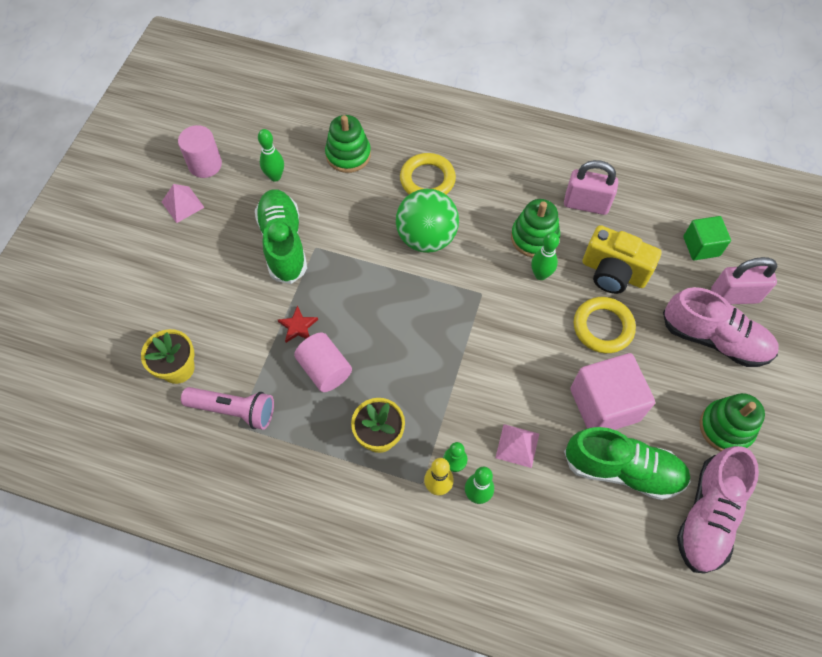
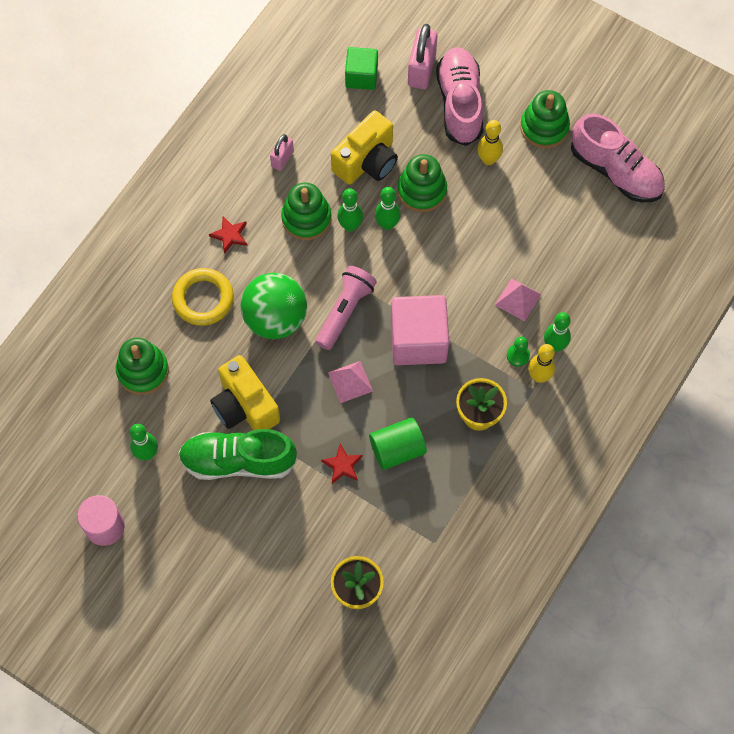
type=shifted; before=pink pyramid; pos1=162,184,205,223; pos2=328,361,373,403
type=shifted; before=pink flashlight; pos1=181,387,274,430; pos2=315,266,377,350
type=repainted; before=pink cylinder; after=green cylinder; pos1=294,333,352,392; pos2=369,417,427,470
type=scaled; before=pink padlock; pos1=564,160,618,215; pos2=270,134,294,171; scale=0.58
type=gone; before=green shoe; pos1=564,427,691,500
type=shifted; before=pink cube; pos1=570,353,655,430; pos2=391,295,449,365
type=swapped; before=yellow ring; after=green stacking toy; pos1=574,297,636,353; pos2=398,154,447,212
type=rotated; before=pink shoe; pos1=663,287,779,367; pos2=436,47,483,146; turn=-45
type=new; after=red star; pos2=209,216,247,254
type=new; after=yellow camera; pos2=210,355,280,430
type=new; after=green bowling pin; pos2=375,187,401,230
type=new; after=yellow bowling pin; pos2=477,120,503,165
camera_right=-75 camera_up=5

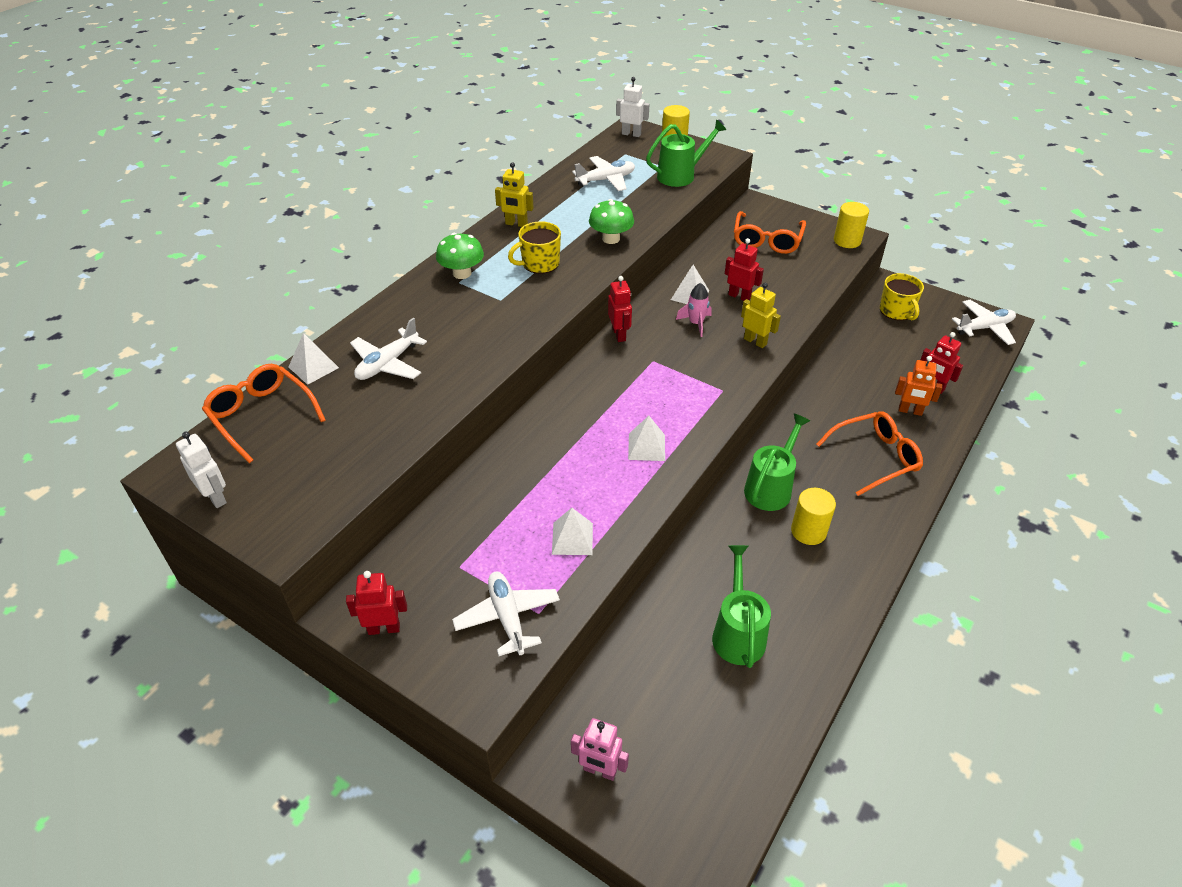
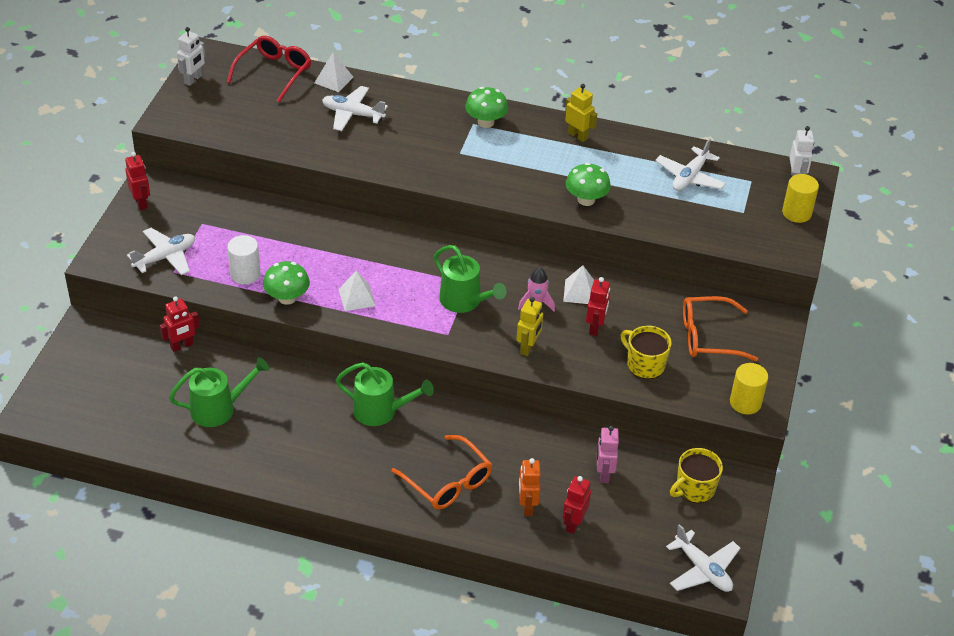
type=repainted; before=orange glasses; after=red glasses; pos1=202,364,325,463; pos2=226,36,311,103
type=rotated; before=yellow robot; pos1=495,162,534,227; pos2=565,84,597,142; turn=135
type=shifted; before=yellow mug; pos1=508,221,561,274; pos2=621,326,672,379
type=swapped; before=white pyramid; after=white cylinder; pos1=552,508,593,555; pos2=227,235,260,284
type=shifted; before=pink robot; pos1=571,718,629,781; pos2=597,426,619,483
type=rotated; before=white plane; pos1=572,156,635,191; pos2=655,138,726,191; turn=75
type=shifted; before=red robot; pos1=608,276,632,342; pos2=160,296,200,352
type=shifted; before=green watering can; pos1=646,119,726,187; pos2=434,245,507,313
type=gone; before=yellow cylinder; pos1=791,488,836,545
type=new; after=green mushroom; pos2=263,261,310,305
camera_right=70 camera_up=0

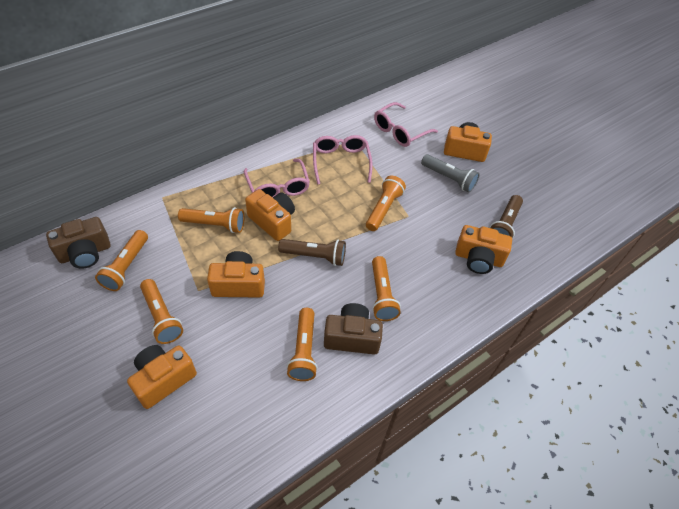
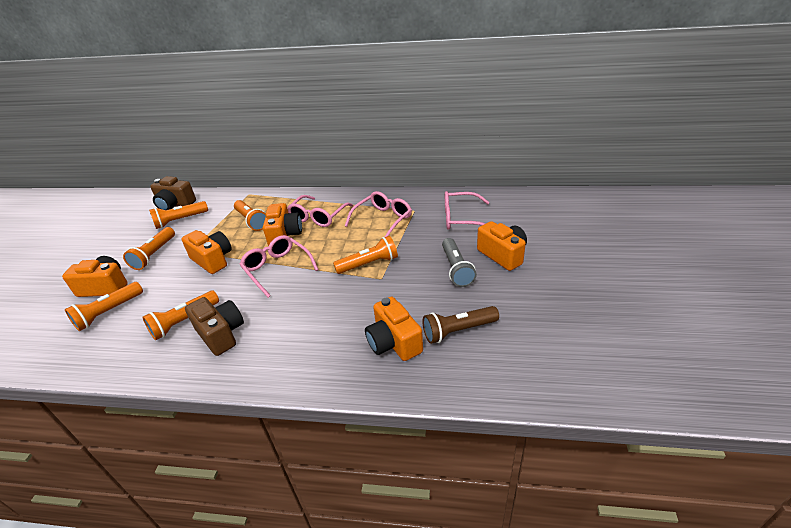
type=swapped; before=brown flashlight; after=pink glasses; pos1=278,239,346,266; pos2=239,235,319,298
type=shifted; before=orange flashlight; pos1=372,256,401,321; pos2=65,282,143,331
camera_right=50 camera_up=-15

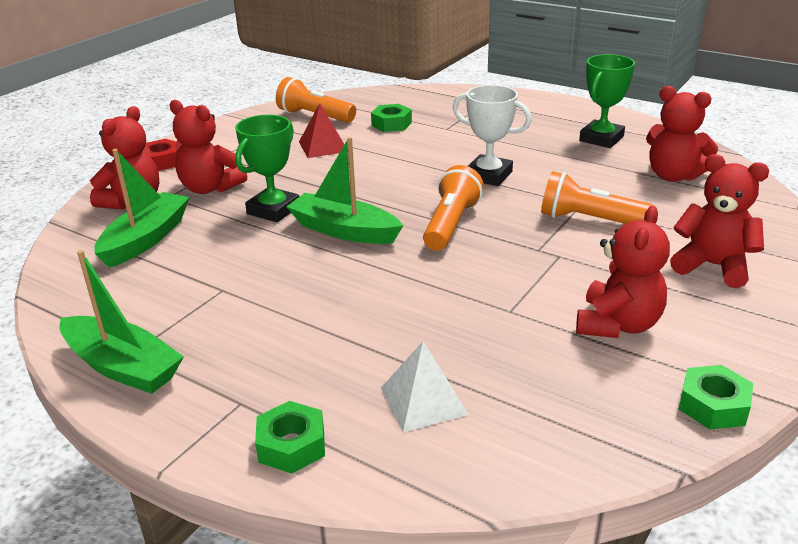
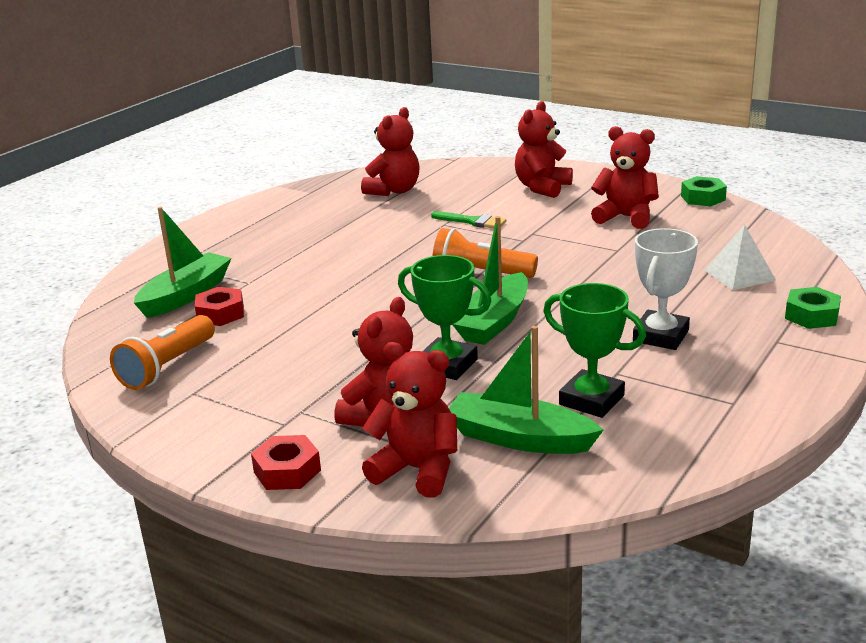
type=shifted; before=green boat; pos1=60,250,184,394; pos2=134,207,232,318
type=gone; before=red pyramid; pos1=299,103,344,158
type=repainted; before=green nut; after=red nut; pos1=371,104,412,132; pos2=195,287,244,326
type=shifted; before=white trophy; pos1=453,85,532,186; pos2=633,228,698,350
type=swapped; before=orange flashlight; after=green brush; pos1=541,171,653,224; pos2=431,211,507,228
type=shifted; before=green trophy; pos1=579,54,635,148; pos2=543,283,646,418
camera_right=-90 camera_up=-5

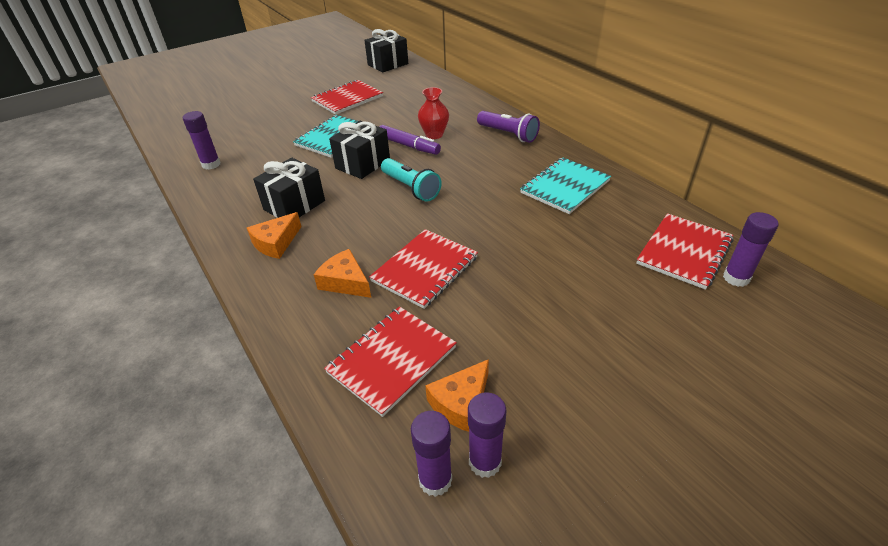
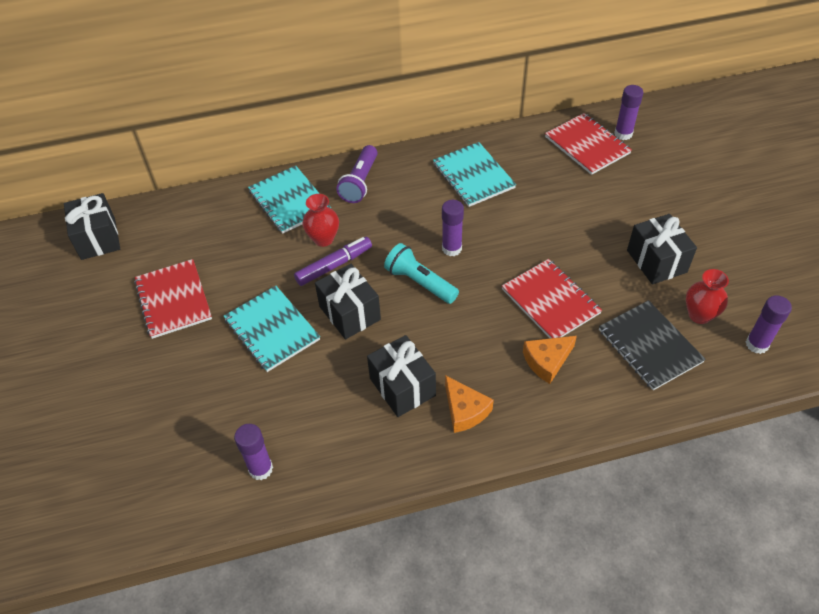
type=repainted; before=red notebook; after=black notebook; pos1=324,306,457,417; pos2=599,300,706,390
type=rotated; before=turquoise flashlight; pos1=381,158,442,202; pos2=384,243,459,304; turn=-120
type=swapped; before=orange cheese; after=red vase; pos1=425,359,489,432; pos2=686,269,729,324
type=shifted; before=purple glue stick; pos1=468,393,506,478; pos2=442,200,464,256
type=rotated; before=purple flashlight; pos1=477,111,540,143; pos2=336,145,377,203; turn=135
type=new; after=turquoise notebook; pos2=248,166,331,234
type=new; after=black gift; pos2=627,214,697,284
camera_right=-70 camera_up=10

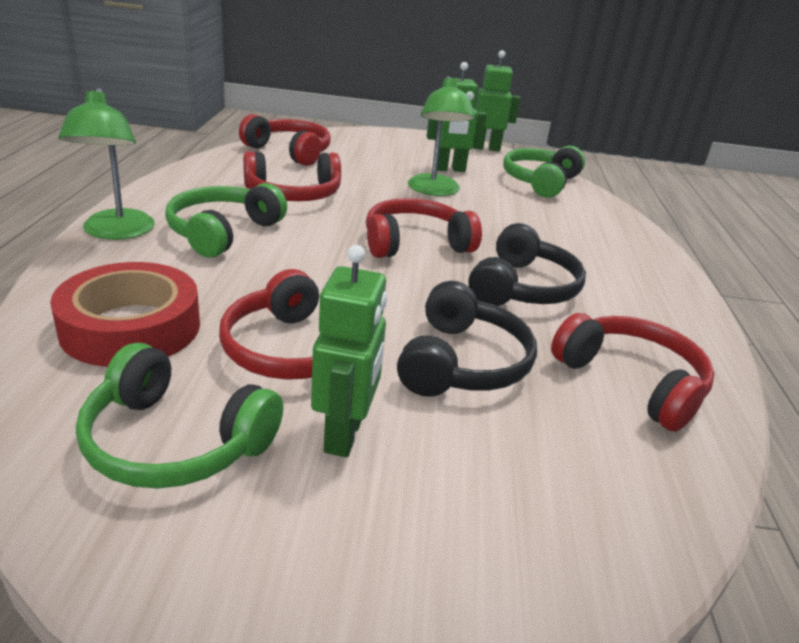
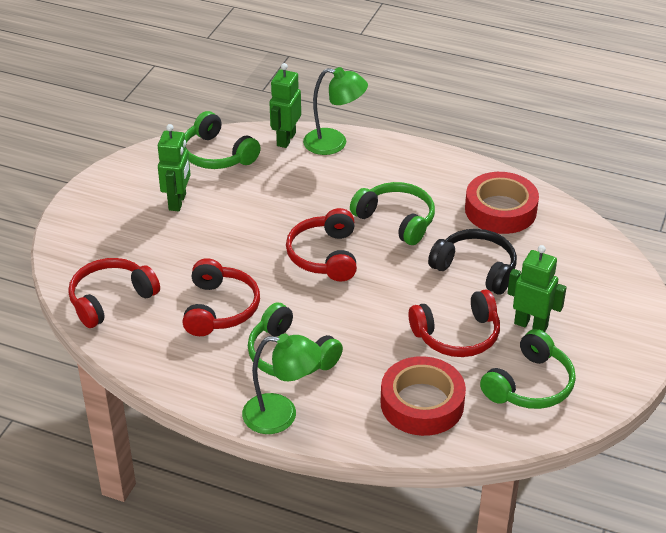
type=shifted; before=green lamp; pos1=408,76,475,196; pos2=303,67,368,155
type=repainted; before=black headphones; after=green headphones; pos1=468,223,586,306; pos2=350,182,435,245
type=shifted; before=green robot; pos1=472,50,520,151; pos2=269,63,301,148
type=swapped; before=red headphones; after=red tape; pos1=551,313,715,432; pos2=465,172,539,234
camera_right=-70 camera_up=10

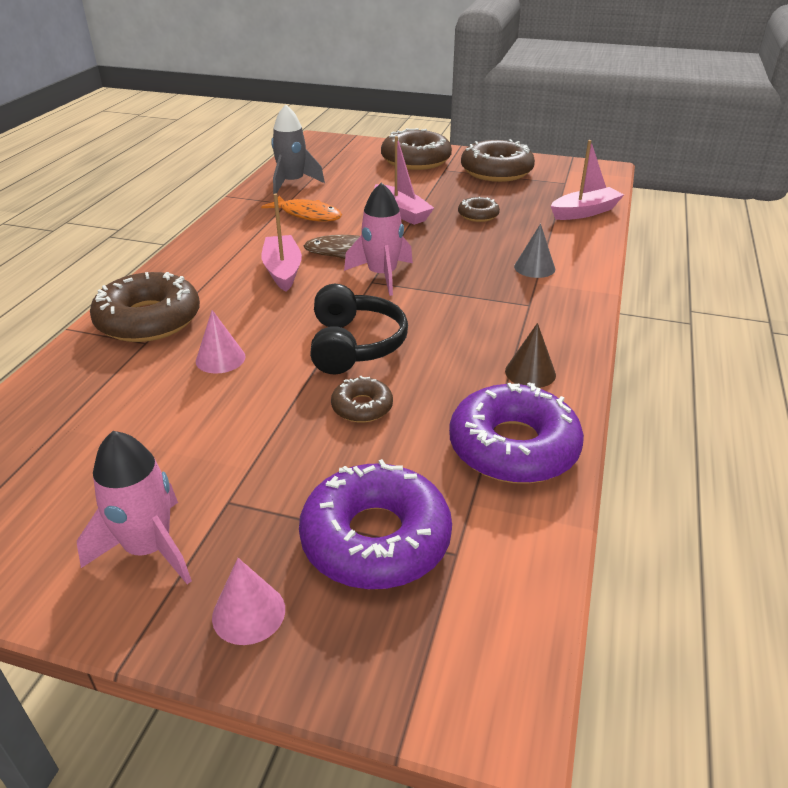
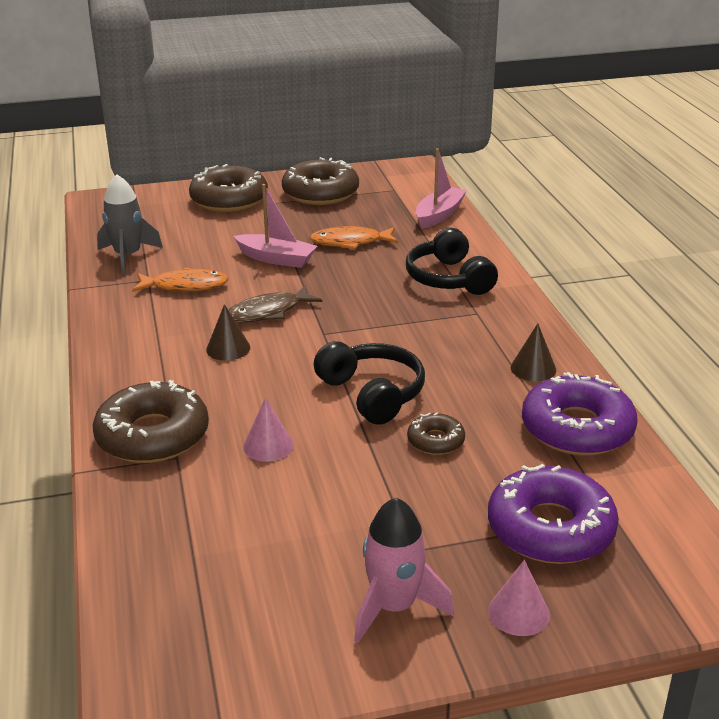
type=swapped; before=pink boat; after=brown cone; pos1=261,193,302,292; pos2=206,304,250,361
type=gone; before=pink rocket; pos1=344,182,413,296
type=swapped; before=brown donut; after=orange fish; pos1=458,197,500,222; pos2=310,226,398,249
type=swapped; before=grey cone; after=black headphones; pos1=514,224,555,278; pos2=406,228,498,295
camera_right=-30 camera_up=-5

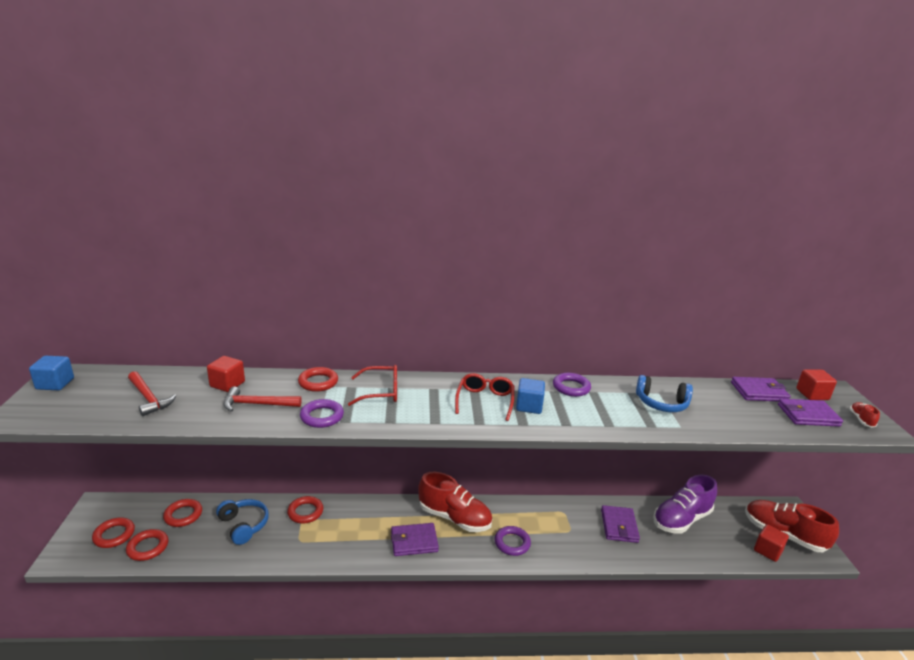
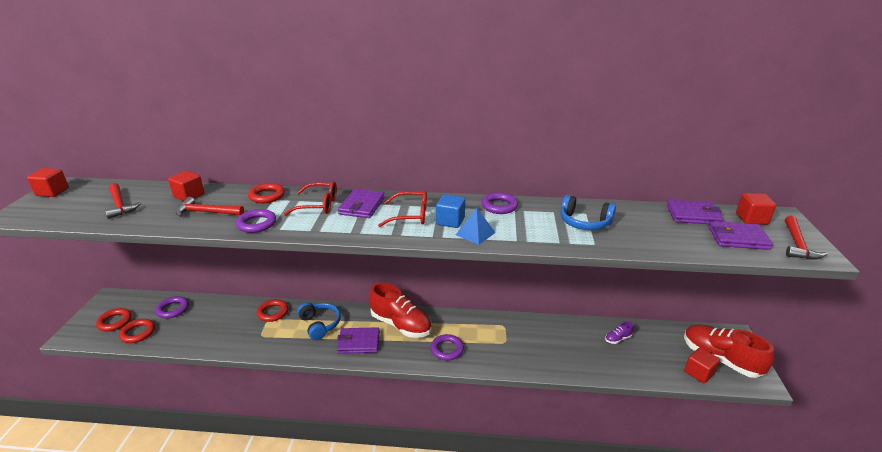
type=repainted; before=blue cube; after=red cube; pos1=29,356,74,390; pos2=27,168,69,197
type=repainted; before=red ring; after=purple ring; pos1=163,499,202,527; pos2=156,296,189,318
type=shifted; before=blue headphones; pos1=216,499,269,545; pos2=297,302,341,340
type=rotated; before=red glasses; pos1=455,373,514,421; pos2=378,190,427,227; turn=75
type=shifted; before=purple wallet; pos1=601,505,640,543; pos2=338,189,385,218
type=scaled; before=purple shoe; pos1=653,475,717,534; pos2=605,322,634,344; scale=0.42
type=swapped; before=red shoe; after=red hammer; pos1=850,402,880,428; pos2=785,215,827,260
type=new; after=blue pyramid; pos2=456,208,496,245
camera_right=10 camera_up=5

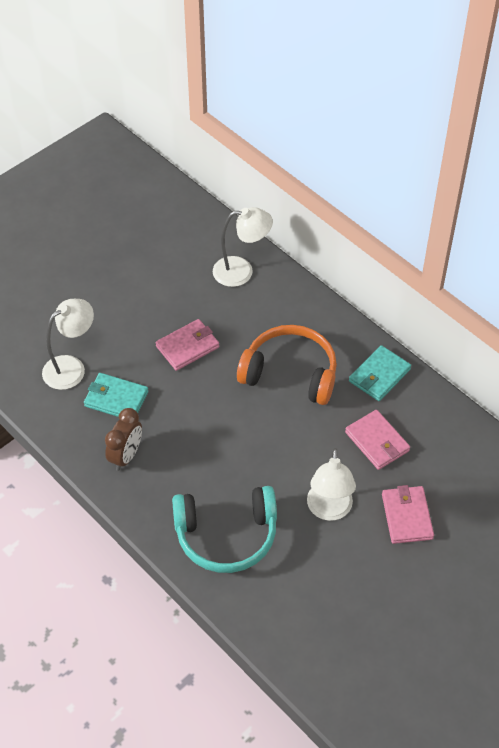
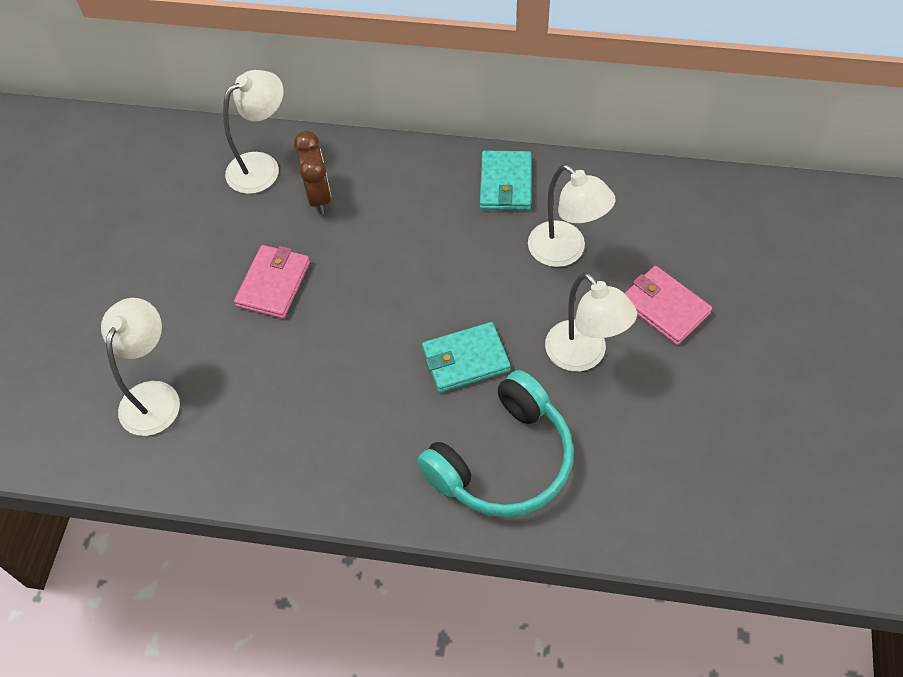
type=shifted; before=turquoise wallet; pos1=84,373,148,417; pos2=422,322,511,393
type=shifted; before=brown clock; pos1=105,408,142,471; pos2=294,131,331,214
type=gone; before=orange headphones; pos1=237,325,337,405
type=swapped; before=pink wallet; after=white lamp; pos1=345,410,410,470; pos2=528,164,615,267
camera_right=-35 camera_up=5

